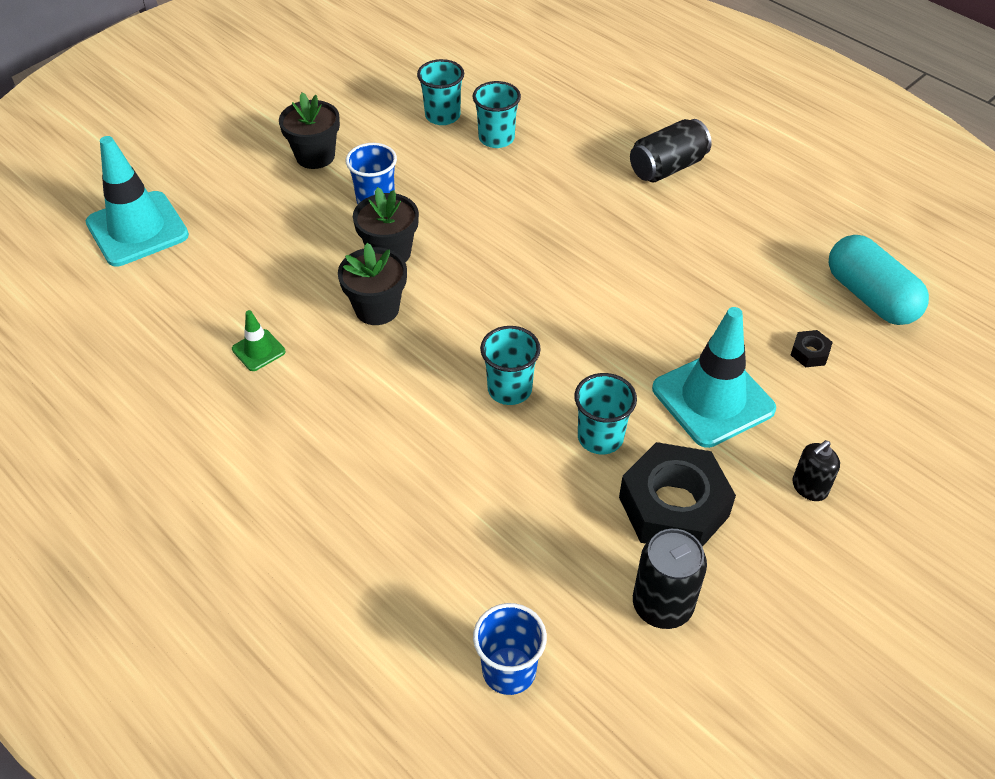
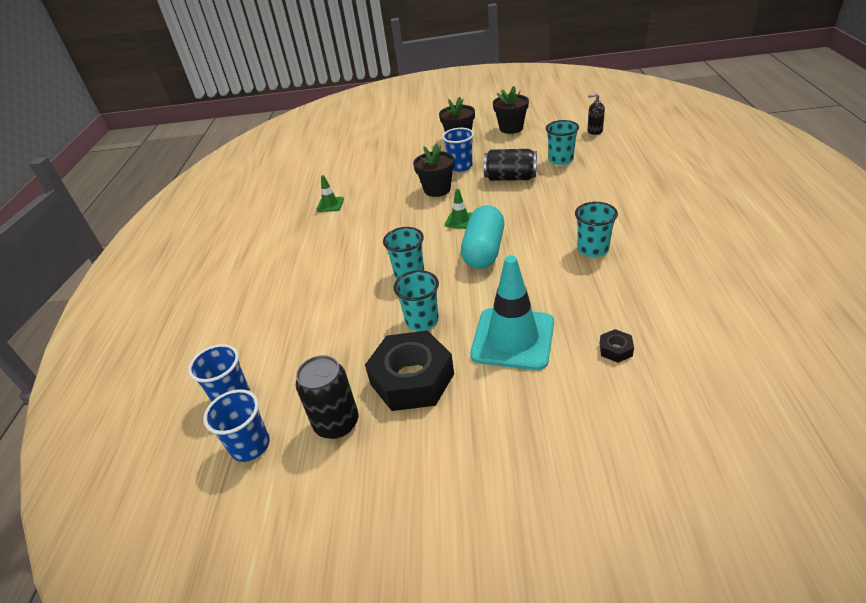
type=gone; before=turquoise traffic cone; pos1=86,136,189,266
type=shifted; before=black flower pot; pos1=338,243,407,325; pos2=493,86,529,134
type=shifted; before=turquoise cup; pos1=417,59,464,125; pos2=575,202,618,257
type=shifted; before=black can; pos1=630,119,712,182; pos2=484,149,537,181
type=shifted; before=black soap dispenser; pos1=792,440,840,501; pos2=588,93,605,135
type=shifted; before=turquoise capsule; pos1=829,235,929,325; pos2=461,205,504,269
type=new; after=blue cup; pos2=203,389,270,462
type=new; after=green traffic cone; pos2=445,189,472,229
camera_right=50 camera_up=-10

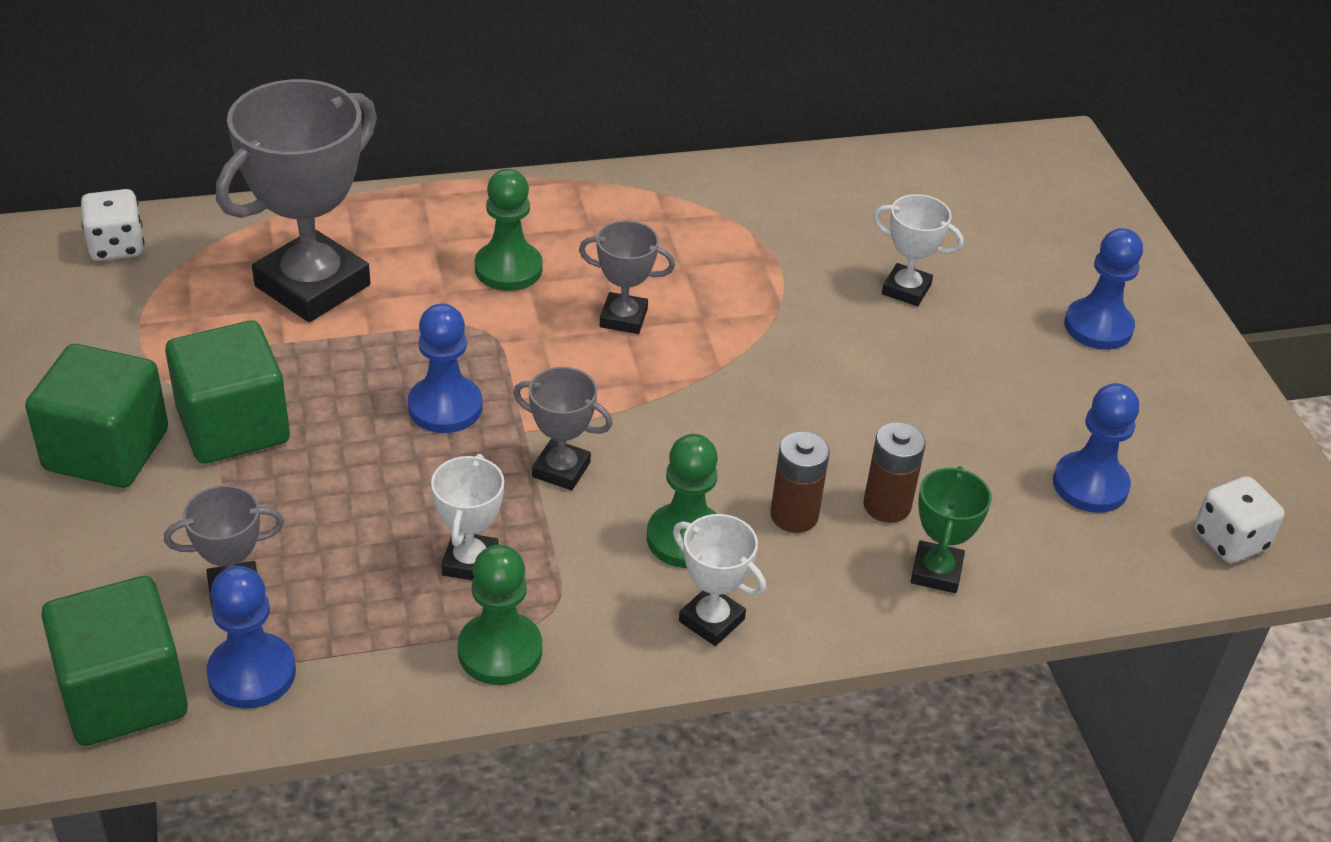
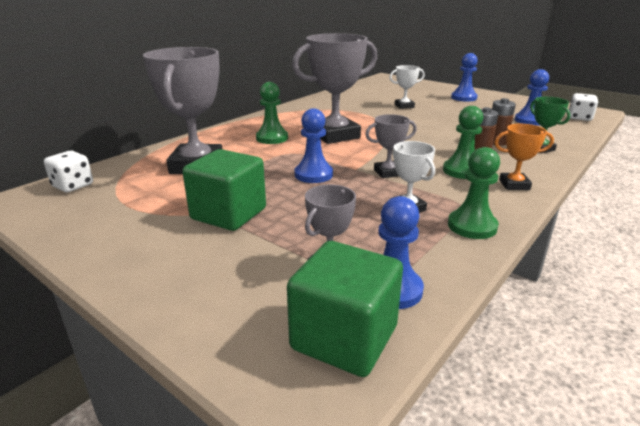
type=gone; before=green cube; pos1=25,344,168,488
type=scaled; before=grey trophy; pos1=579,220,675,334; pos2=292,33,377,144; scale=2.04
type=repainted; before=white trophy; after=orange trophy; pos1=673,514,766,646; pos2=494,124,554,190
camera_right=-35 camera_up=-15

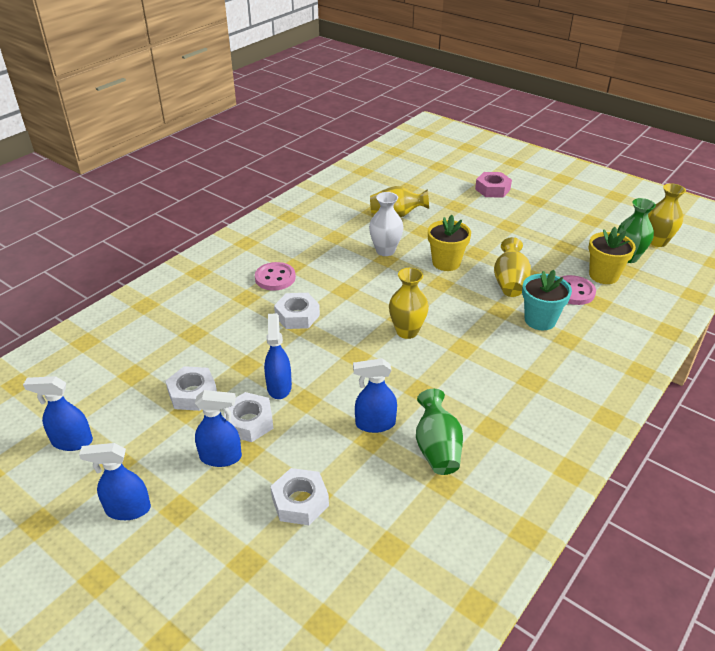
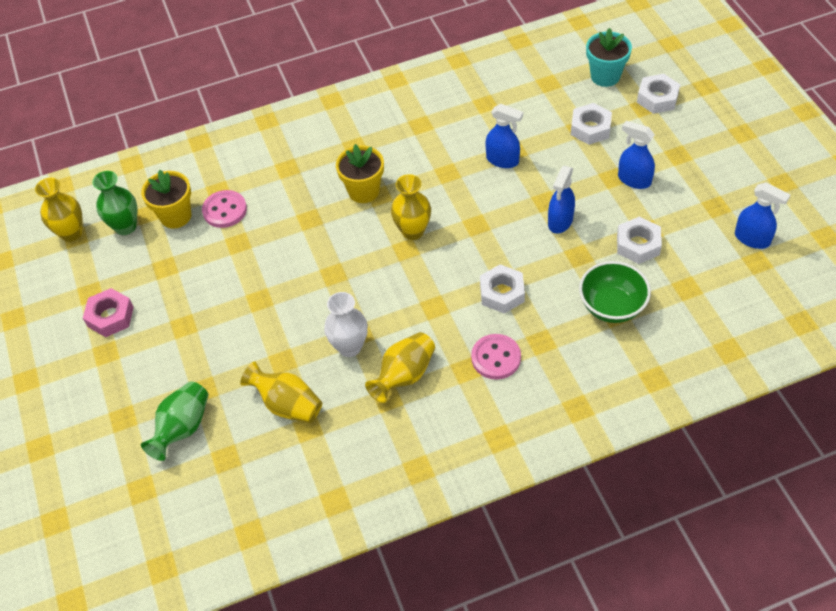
type=gone; before=blue spray bottle; pos1=79,443,151,520
type=shifted; before=white nut; pos1=224,392,273,442; pos2=637,74,680,114
type=shifted; before=green vase; pos1=416,389,463,475; pos2=141,382,209,461
type=shifted; before=yellow flower pot; pos1=428,215,471,271; pos2=336,144,384,203
type=shifted; before=pink nut; pos1=475,172,512,198; pos2=83,288,134,337
type=shifted; before=yellow vase; pos1=494,237,531,297; pos2=365,332,435,403
type=shifted; before=turquoise flower pot; pos1=522,270,572,330; pos2=586,28,632,87
type=new; after=green bowl; pos2=579,261,651,323
camera_right=-145 camera_up=15

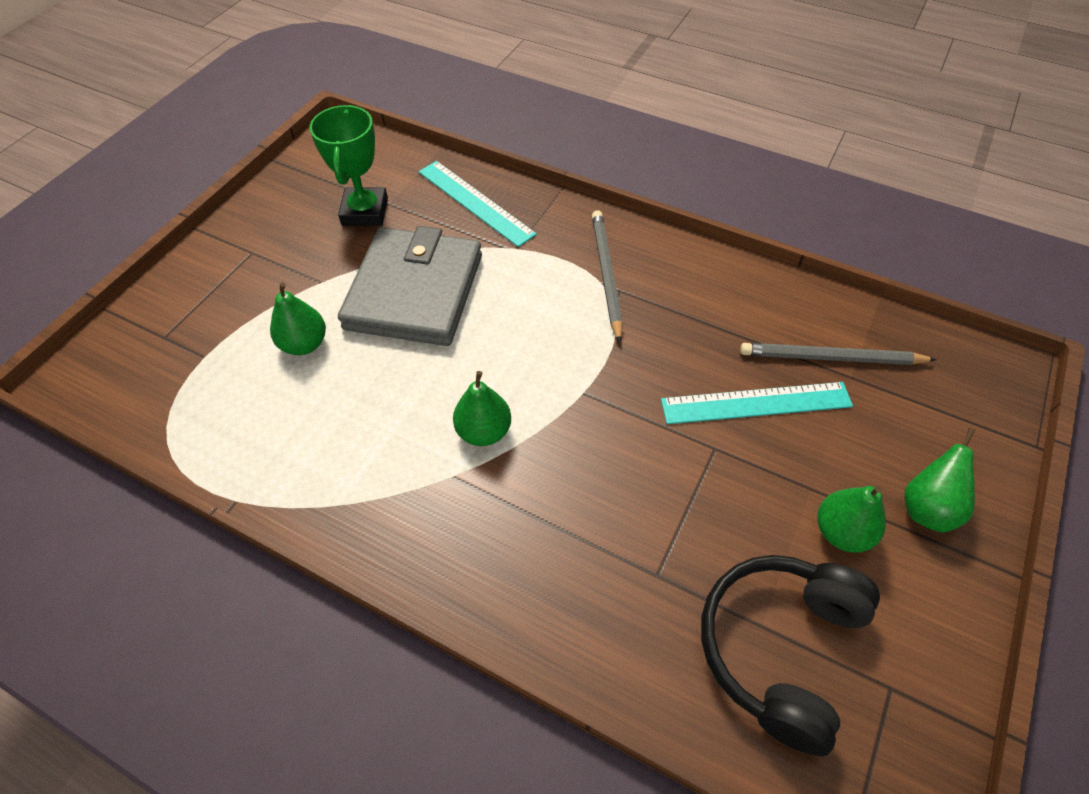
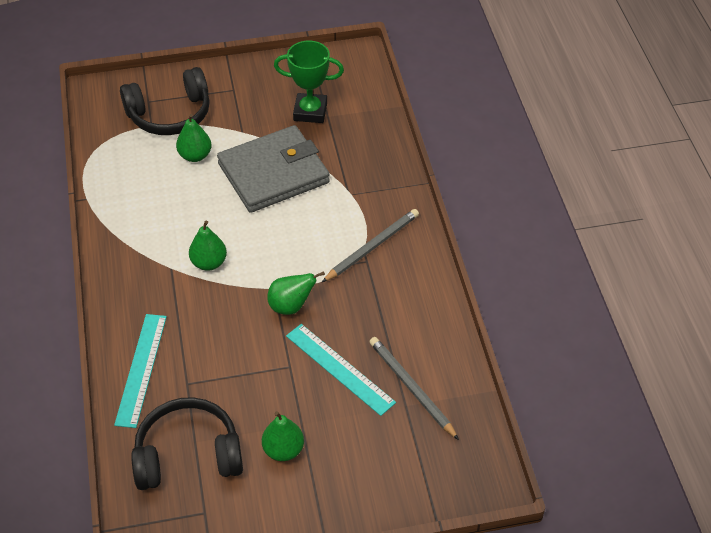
type=rotated; before=green trophy; pos1=309,105,388,226; pos2=274,41,344,123; turn=45
type=shifted; before=turquoise ruler; pos1=418,161,537,247; pos2=114,314,167,428
type=shifted; before=green pear; pos1=904,428,975,533; pos2=267,271,325,315
type=new; after=black headphones; pos2=120,67,210,135
camera_right=50 camera_up=-5

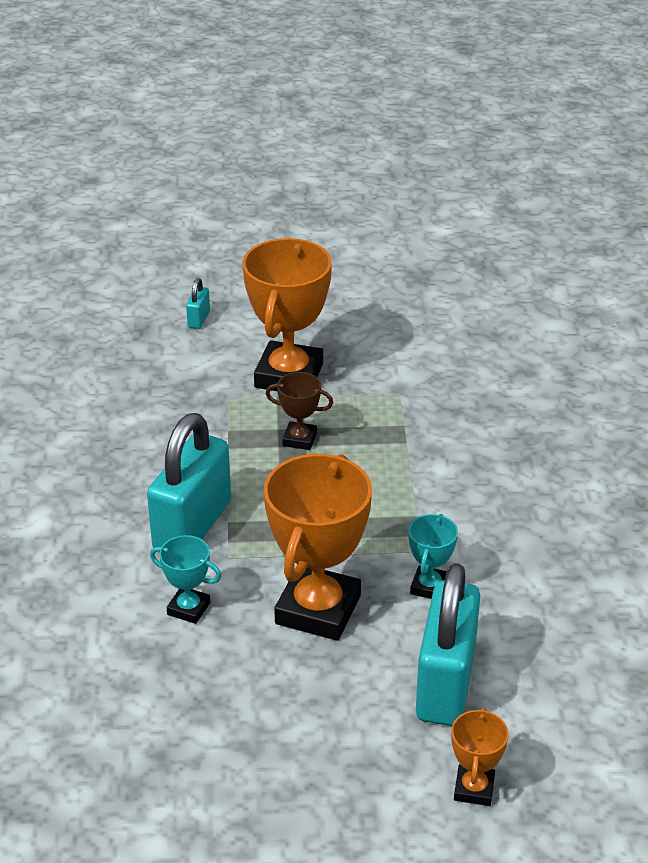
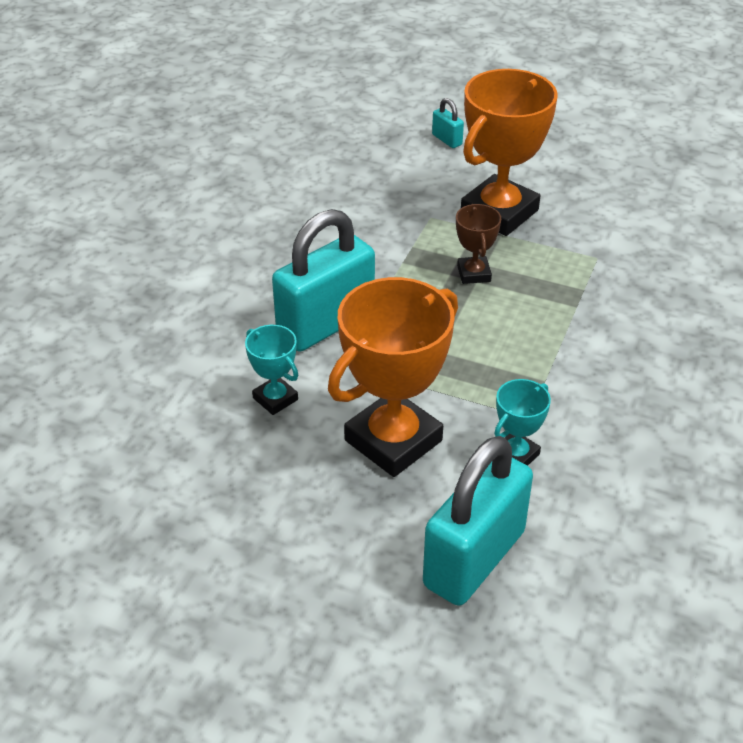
type=rotated; before=turquoise padlock; pos1=186,278,210,329; pos2=432,98,464,148; turn=-75
type=rotated; before=brown trophy; pos1=266,372,333,450; pos2=456,204,501,284; turn=45
type=gone; before=orange trophy; pos1=451,707,509,806
camera_right=25 camera_up=5

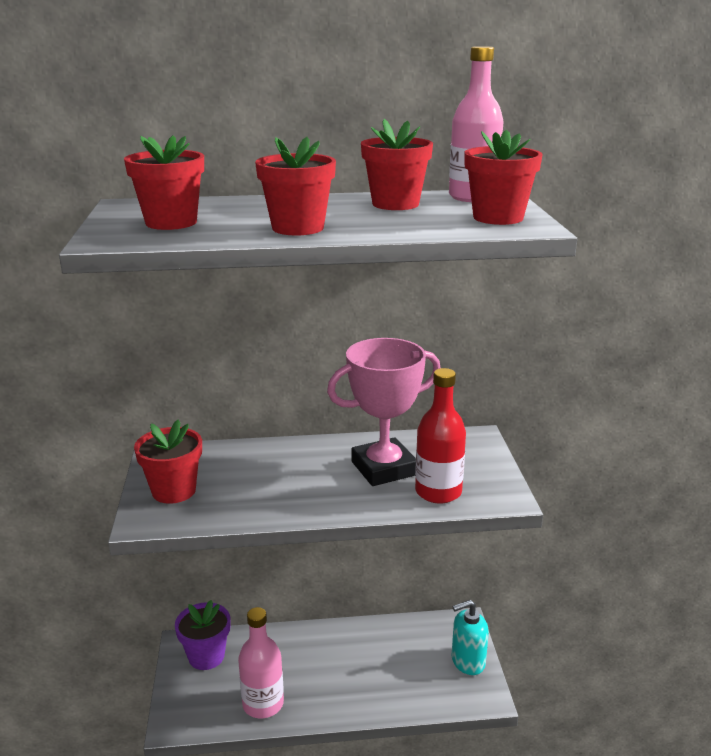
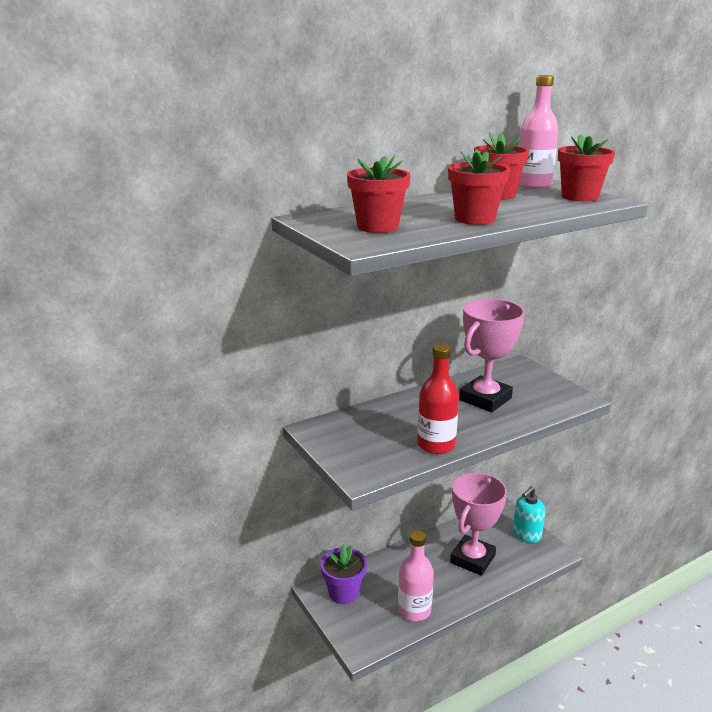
type=gone; before=red flower pot; pos1=134,420,202,504
type=shifted; before=red bottle; pos1=415,368,466,504; pos2=417,344,459,454
type=new; after=pink trophy; pos2=450,473,507,576
camera_right=-25 camera_up=0

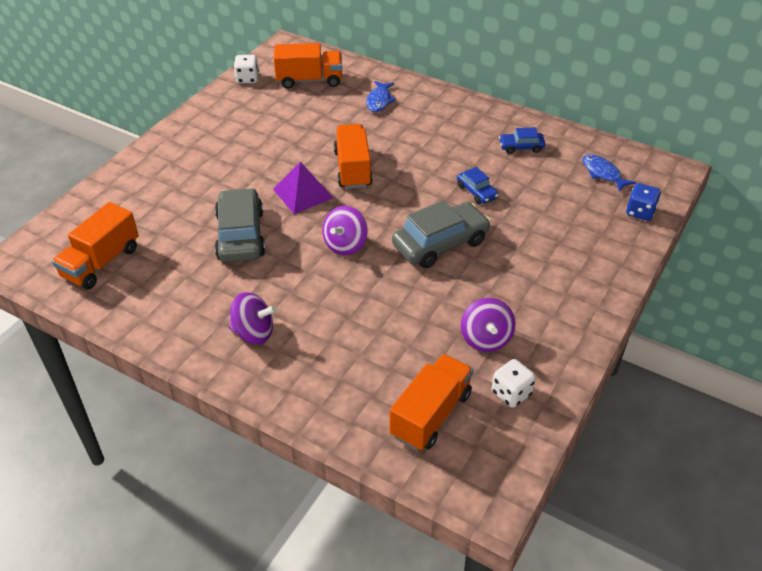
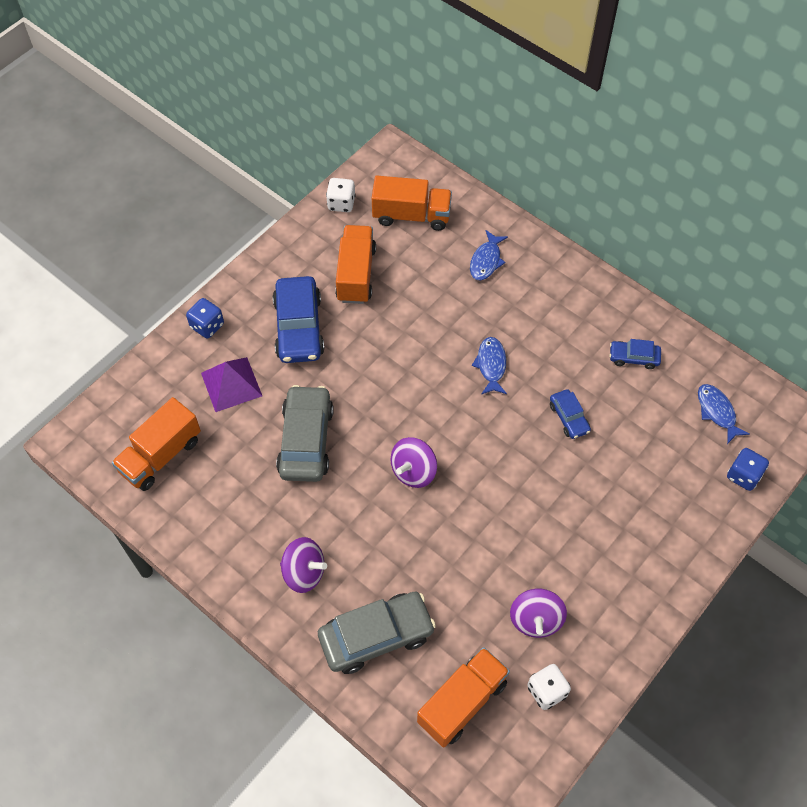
type=shifted; before=purple pyramid; pos1=273,162,333,214; pos2=201,357,262,412
type=shifted; before=orange truck; pos1=334,124,373,189; pos2=335,225,376,304
type=shifted; before=grey car; pos1=392,200,491,268; pos2=318,592,436,674
type=new; after=blue dice; pos2=186,298,224,338
type=new; after=blue car; pos2=273,276,324,363
type=new; after=blue fish; pos2=472,337,507,394
camera_right=10 camera_up=15

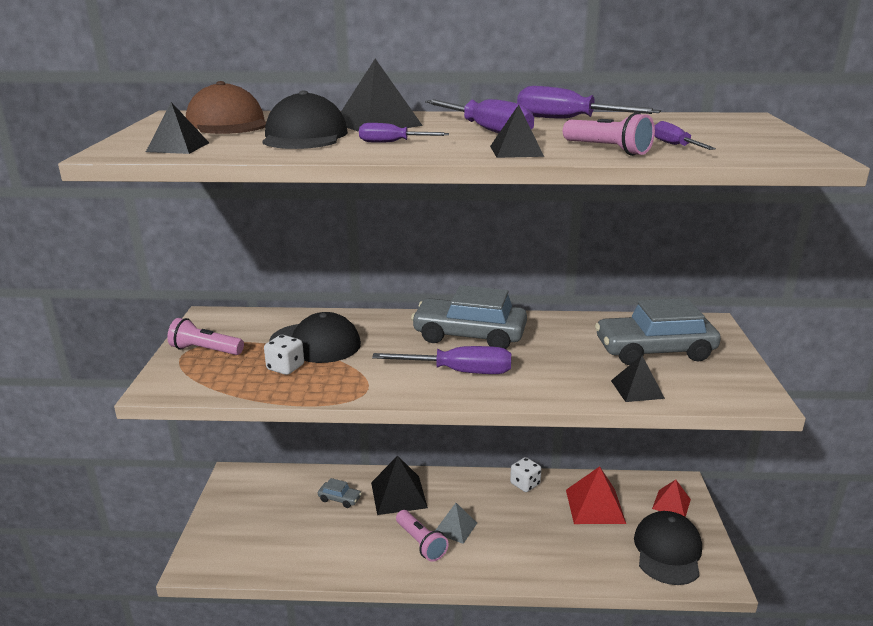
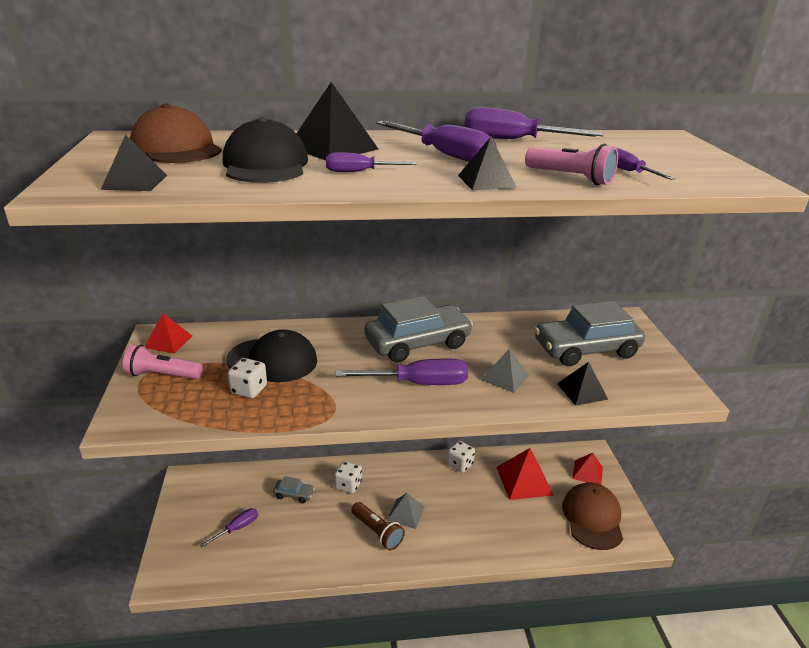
type=swapped; before=black pyramid; after=white dice; pos1=371,456,428,515; pos2=334,461,362,494
type=repainted; before=pink flashlight; after=brown flashlight; pos1=396,510,449,562; pos2=351,502,405,550
type=rotated; before=grey car; pos1=411,285,527,349; pos2=364,296,473,363; turn=150
type=repainted; before=black cap; after=brown cap; pos1=634,511,702,585; pos2=562,482,623,550
type=new; after=red pyramid; pos2=145,314,192,354
type=new; after=purple screwdriver; pos2=200,508,258,548
type=new; after=grey pyramid; pos2=481,348,529,393
camera_right=-10 camera_up=5

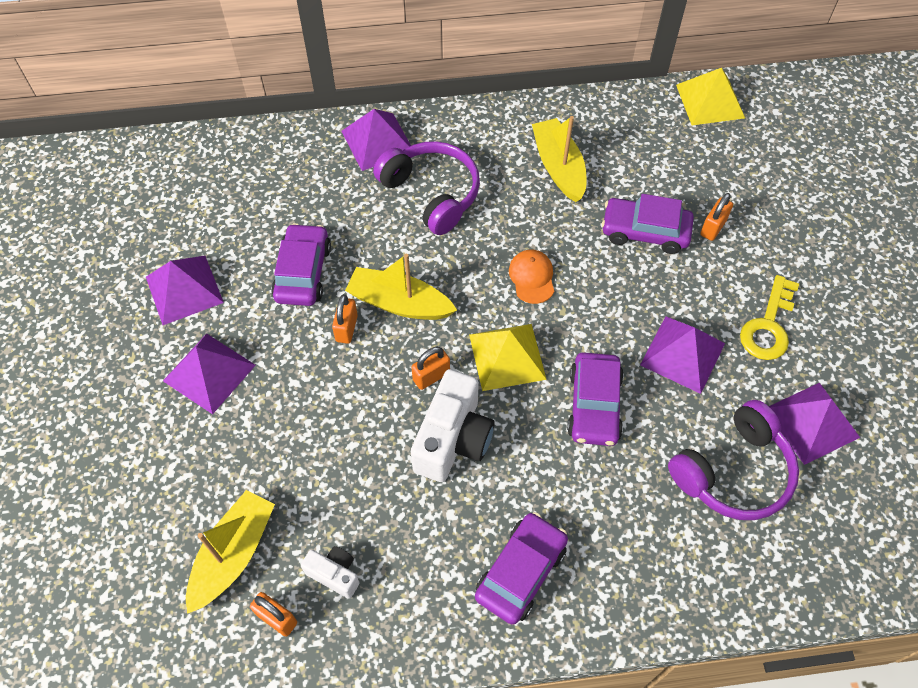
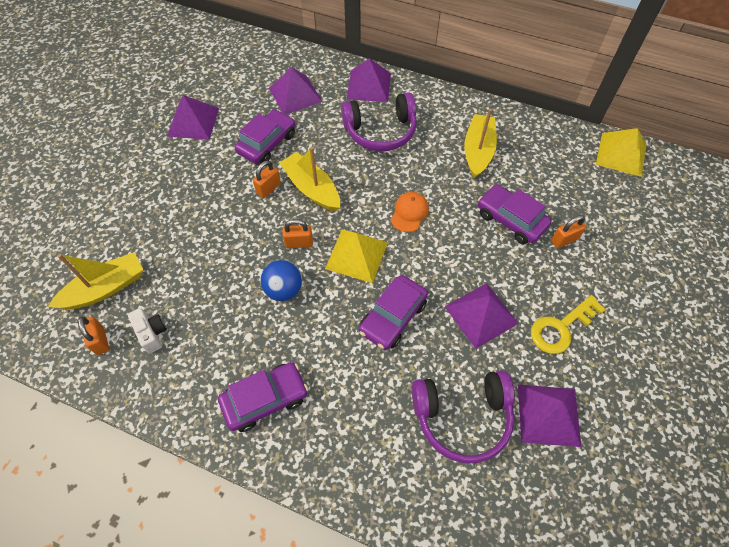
type=shifted; before=purple pyramid; pos1=163,334,256,414; pos2=269,67,323,115
type=rotated; before=purple headphones; pos1=373,141,480,235; pos2=341,92,417,151; turn=90
type=swapped; before=white camera; after=blue ball; pos1=411,369,495,482; pos2=261,260,302,301
camera_right=30 camera_up=0

